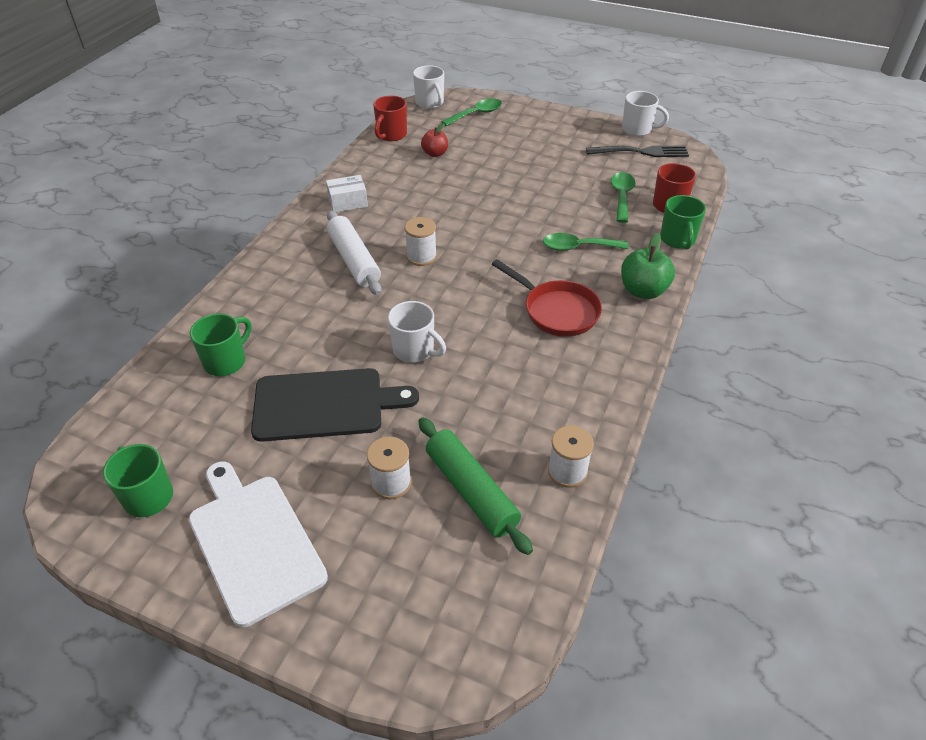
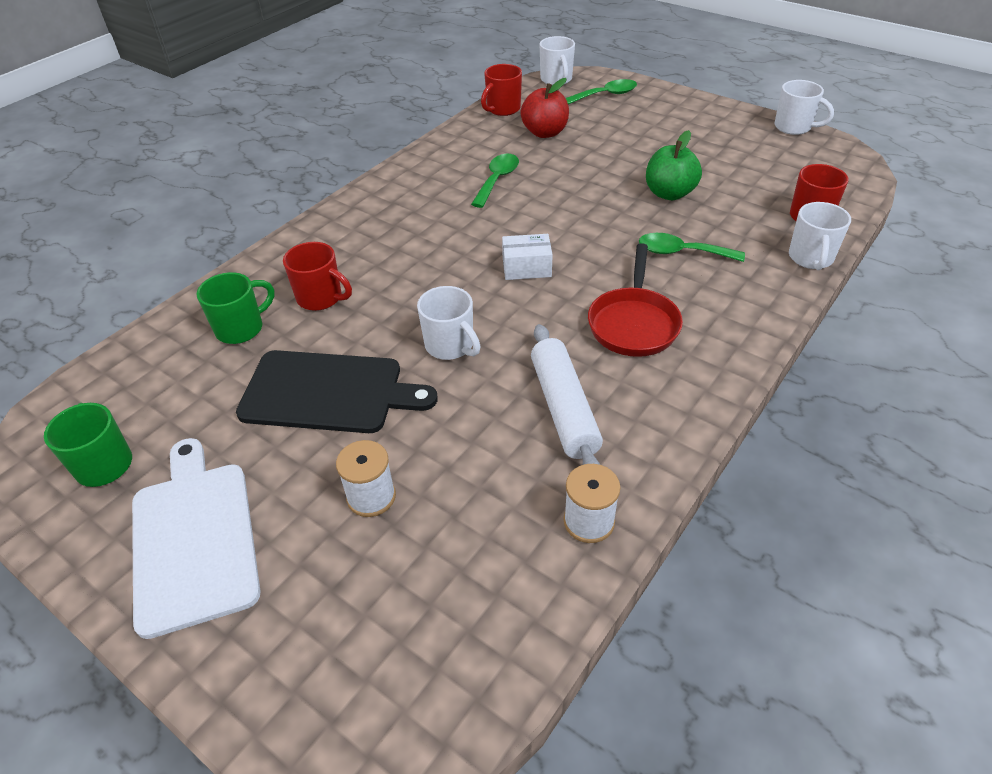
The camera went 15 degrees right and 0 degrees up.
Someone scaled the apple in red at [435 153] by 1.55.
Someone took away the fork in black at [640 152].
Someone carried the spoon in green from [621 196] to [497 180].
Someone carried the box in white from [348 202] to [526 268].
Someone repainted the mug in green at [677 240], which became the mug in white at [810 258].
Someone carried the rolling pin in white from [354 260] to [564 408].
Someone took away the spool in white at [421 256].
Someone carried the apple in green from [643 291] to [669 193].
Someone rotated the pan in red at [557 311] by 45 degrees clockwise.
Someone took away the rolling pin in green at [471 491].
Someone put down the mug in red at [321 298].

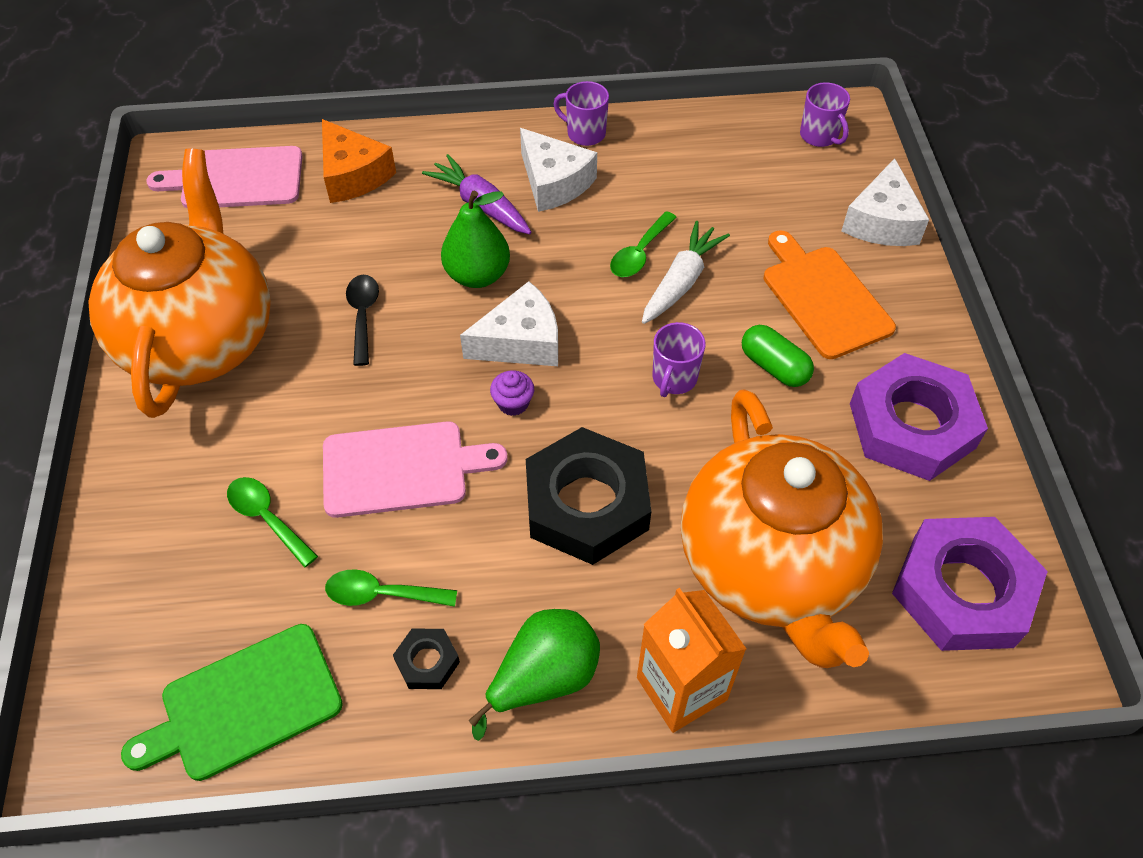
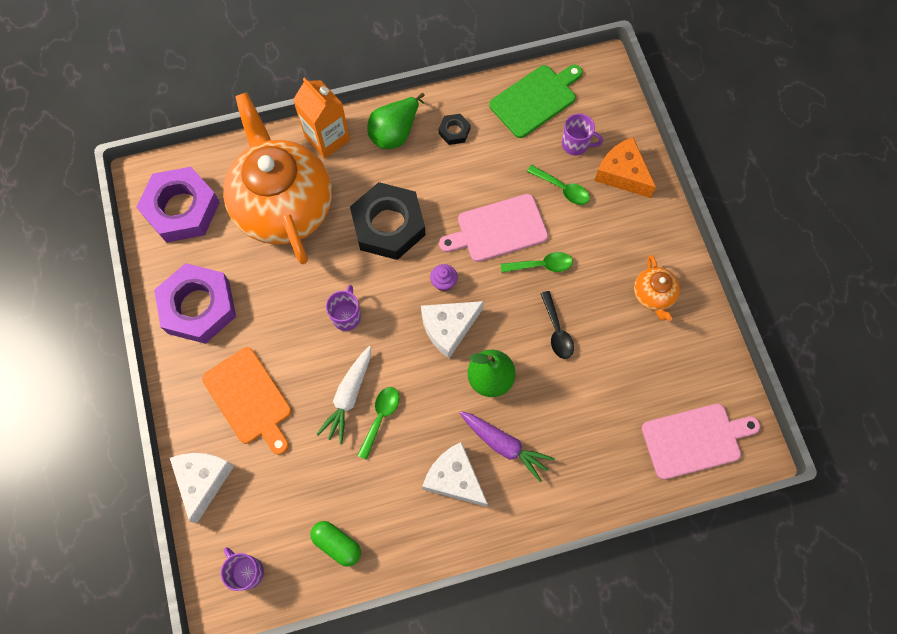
The camera went 170 degrees right and 15 degrees up.
Someone carried the mug in purple from [585 133] to [576 144].
Someone carried the cheese in orange from [353 175] to [622 174].
Someone scaled the teapot in orange at [201 339] by 0.41.
Someone carried the capsule in green from [774 366] to [337 544].
Someone carried the spoon in green from [382 594] to [541 265].

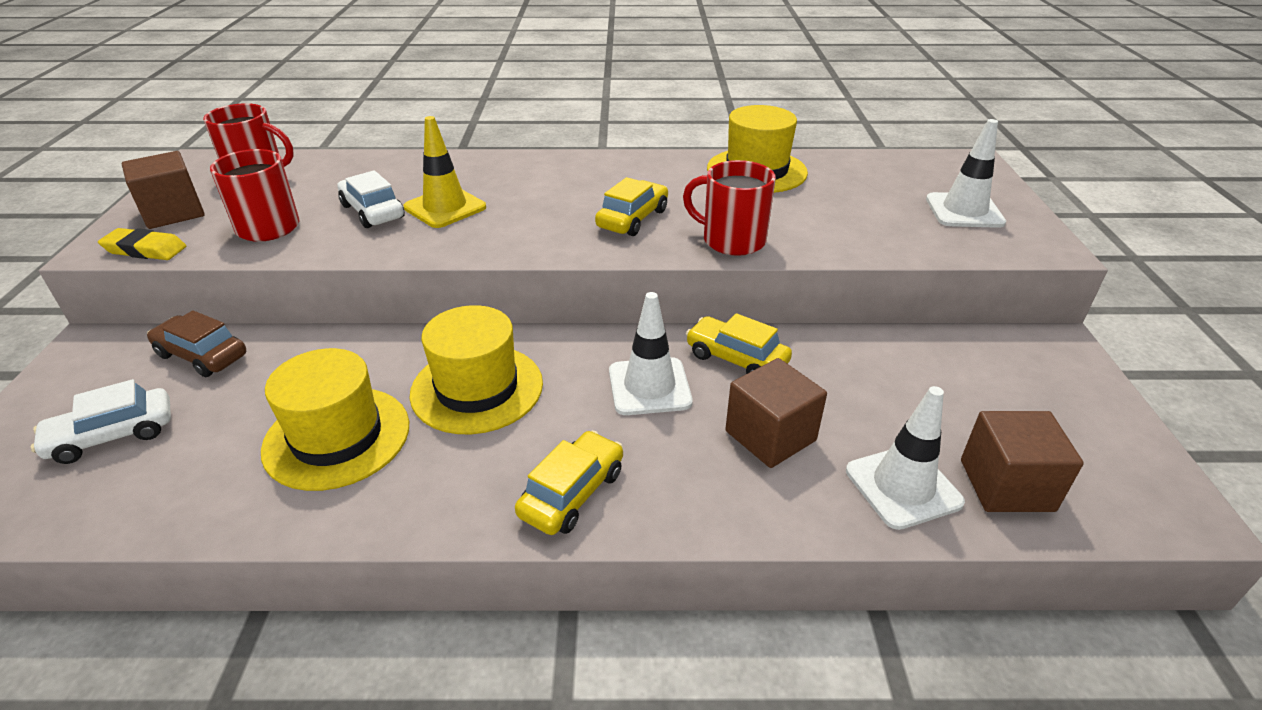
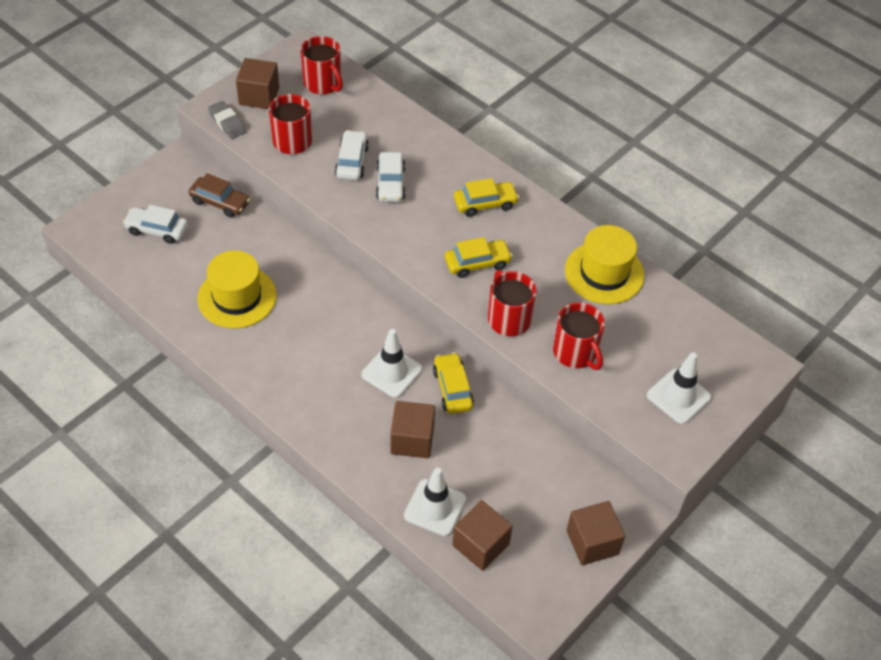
The camera went 40 degrees right and 15 degrees up.
Someone swapped the traffic cone in yellow at [445 207] for the car in white at [390 183].
Someone repainted the eraser in yellow at [145 249], which became the eraser in grey at [227 122].
Someone took away the hat in yellow at [477 388].
Someone rotated the car in brown at [202 355] by 135 degrees clockwise.
Someone carried the car in yellow from [572 493] to [485 204].
Someone put down the mug in red at [575 352].
Someone put down the cube in brown at [592 542].

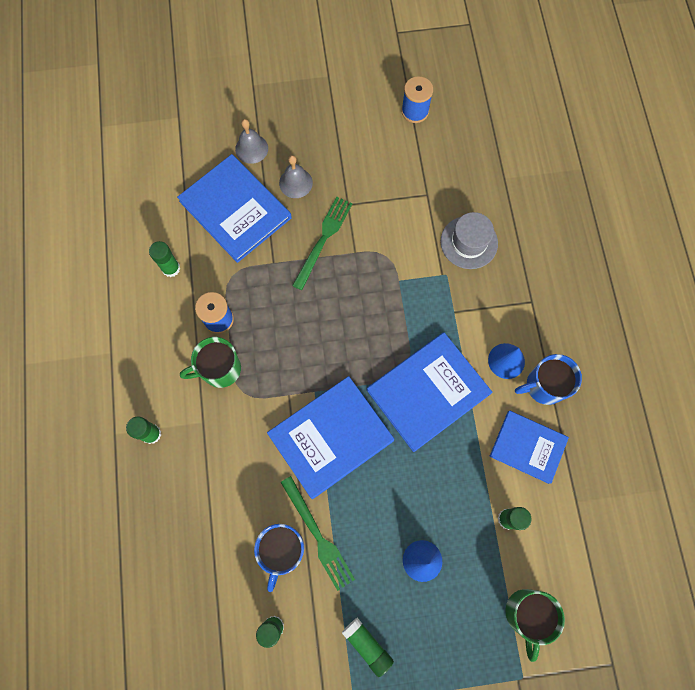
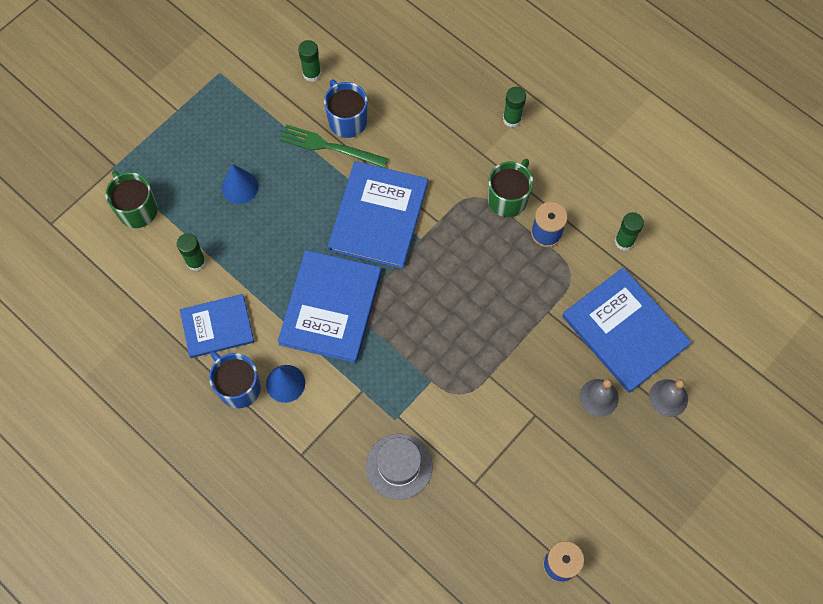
The camera went 140 degrees right and 5 degrees down.
Someone rotated the book in blue at [235 209] by 45 degrees clockwise.
Someone took away the fork in green at [323 240].
Someone rotated the mug in blue at [544 386] by 75 degrees counterclockwise.
Someone took away the glue stick in green at [367 645].

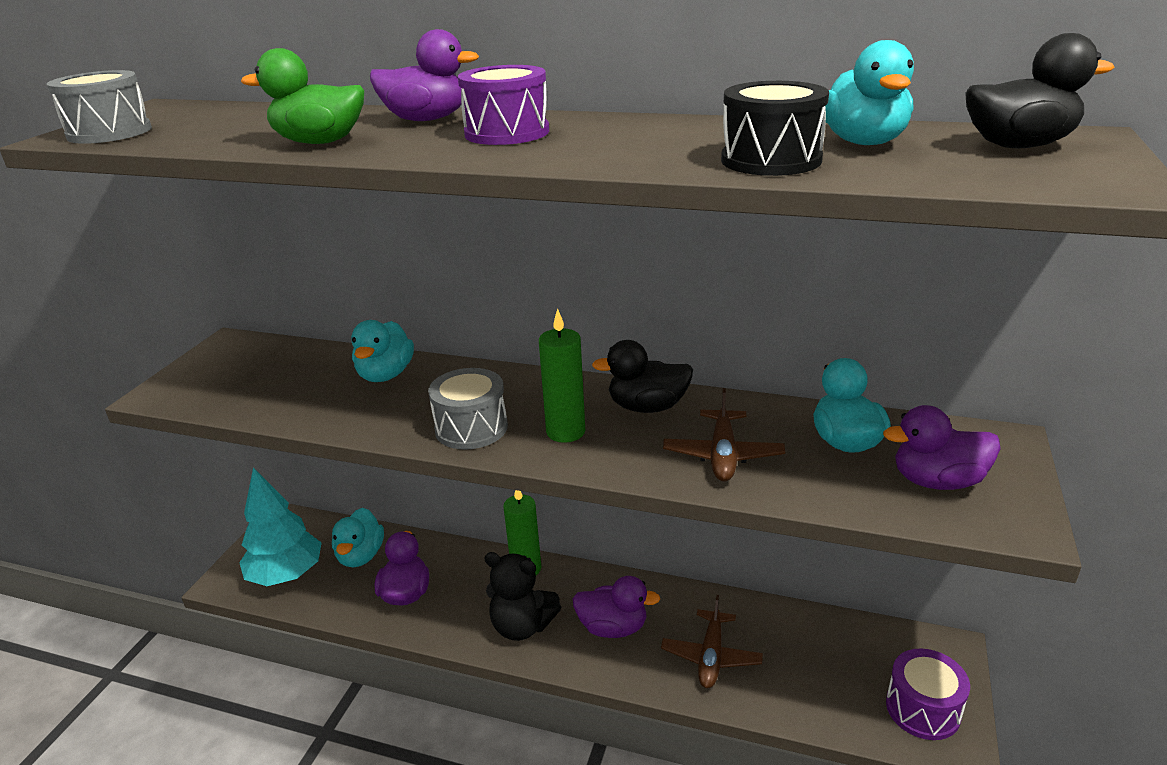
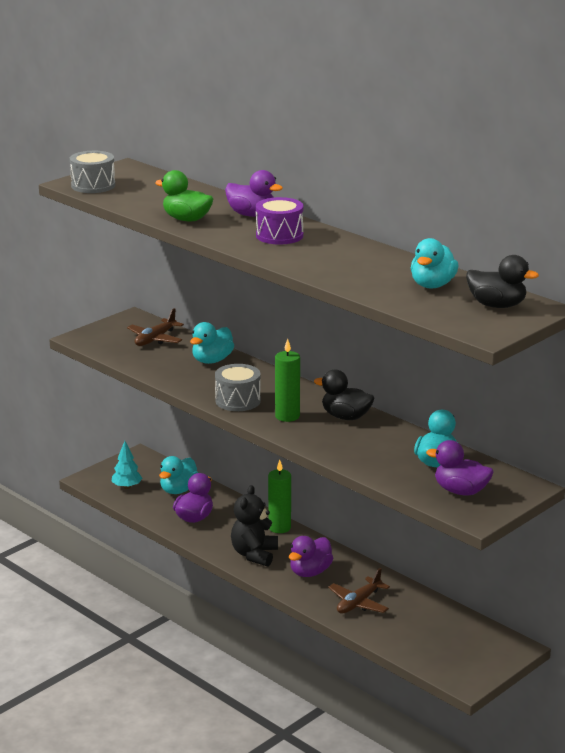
The camera went 25 degrees right and 5 degrees down.
Someone took away the drum in black at [771 160].
Someone carried the plane in brown from [722 455] to [155 339].
Someone scaled the tree in turquoise at [286 575] by 0.56.
Someone rotated the teddy bear in black at [522 626] by 60 degrees clockwise.
Someone rotated the duck in purple at [613 627] by 90 degrees clockwise.
Someone took away the drum in purple at [923 709].

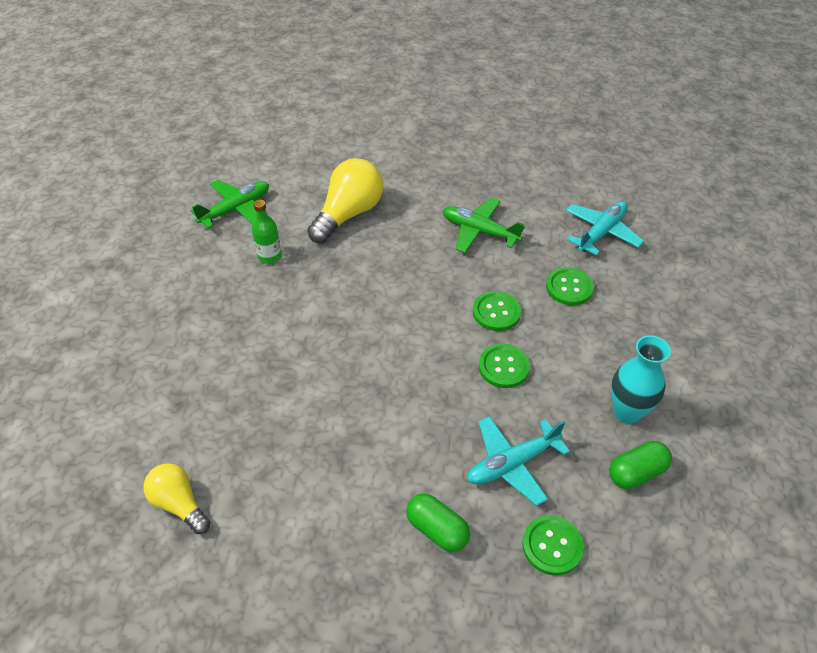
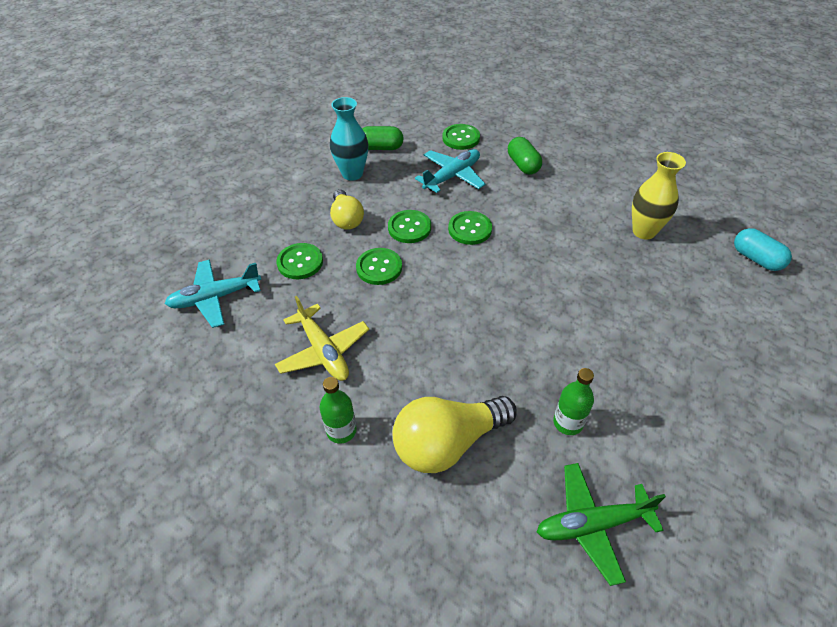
The camera went 150 degrees left and 0 degrees up.
Someone repainted the plane in green at [479 231], which became the plane in yellow at [323 351].
Someone rotated the plane in turquoise at [512 463] by 45 degrees counterclockwise.
Someone carried the light bulb in yellow from [179 503] to [346 219].
Someone put down the vase in yellow at [644 231].
Someone put down the button in green at [470 229].
Someone put down the capsule in turquoise at [756 259].
Someone put down the bottle in green at [341 430].

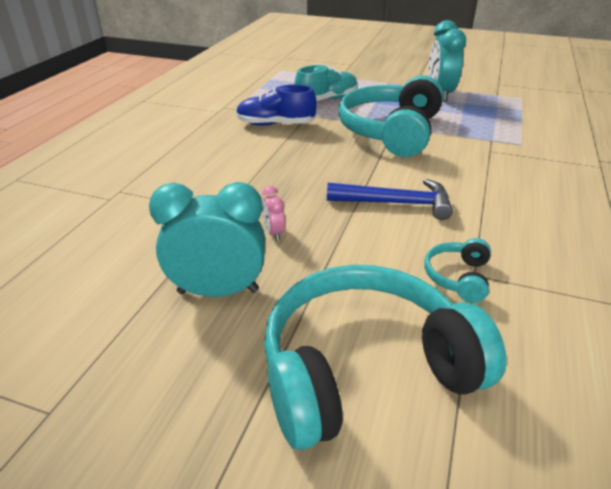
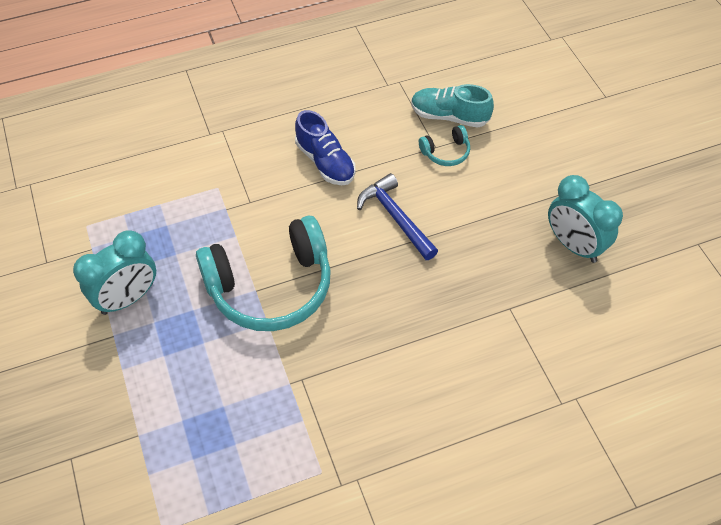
The camera went 130 degrees left and 20 degrees up.
Someone carried the shoe in turquoise from [327 99] to [449 116].
Someone carried the shoe in blue from [275 124] to [325 162].
Someone took away the clock in pink at [274 233].
Someone took away the headphones in turquoise at [365 369].

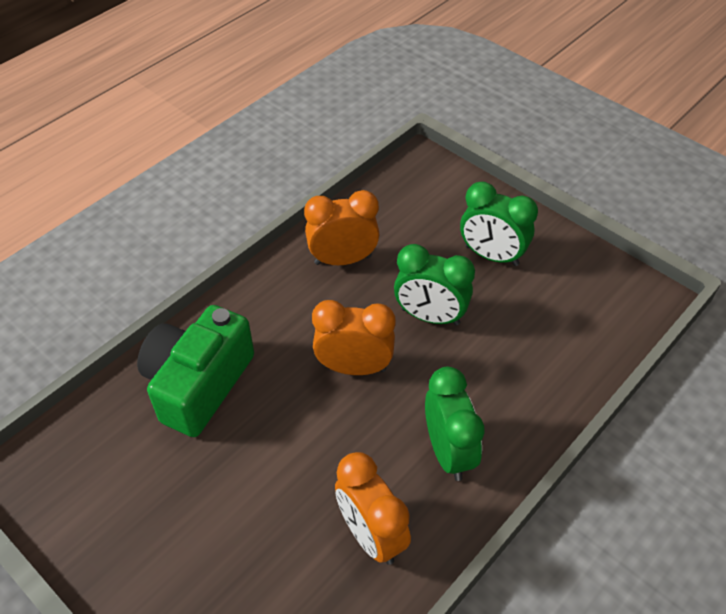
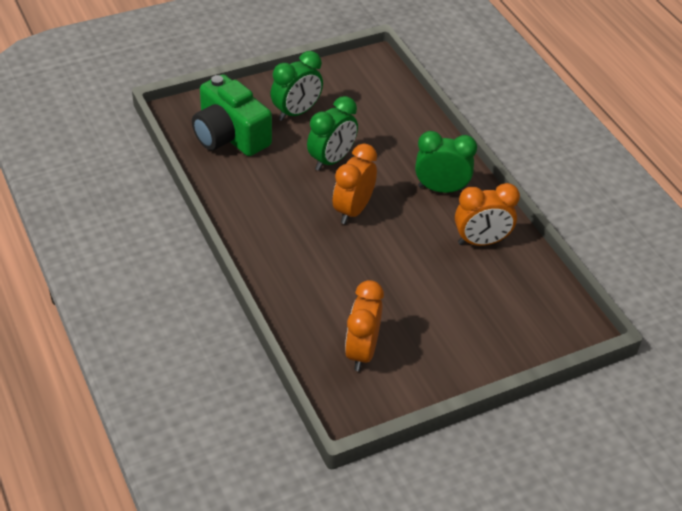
The camera went 70 degrees left and 5 degrees down.
Someone carried the clock in orange from [343 260] to [362 352].
Someone carried the camera in green from [198 384] to [230 136].

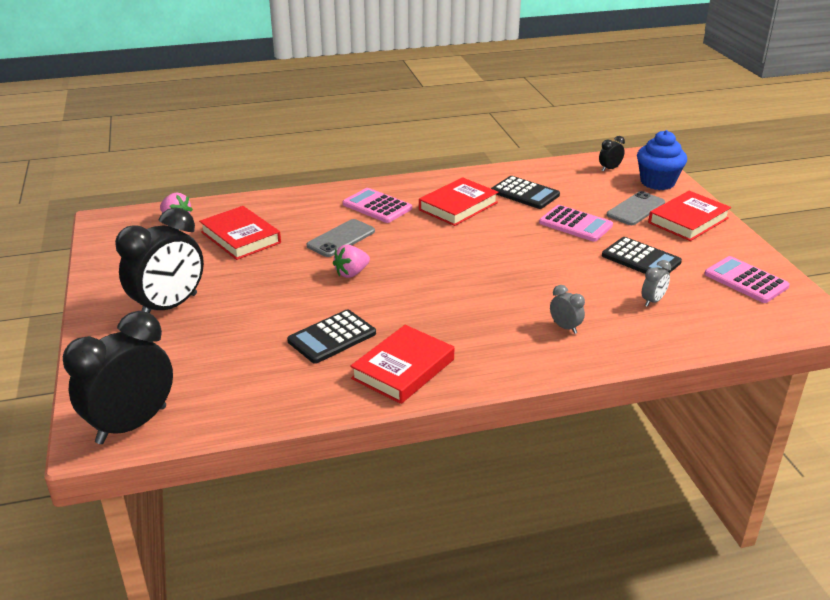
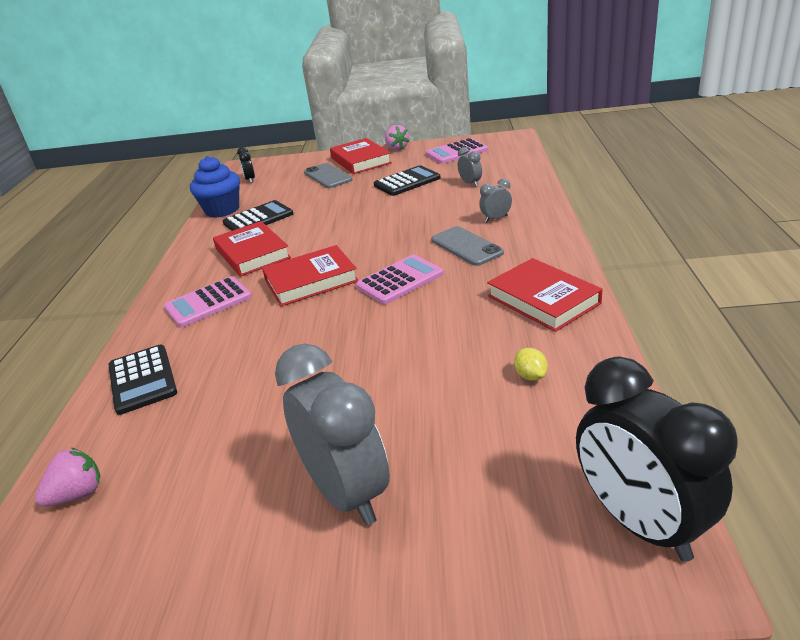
The camera went 70 degrees left and 0 degrees up.
Someone carried the cupcake in blue from [657 182] to [222 210].
Someone carried the calculator in pink from [575 224] to [400 280].
Someone carried the book in red from [241 237] to [311 281].
Someone repainted the clock in black at [169 307], which became the clock in grey at [347 492].
Someone carried the phone in grey from [341 238] to [466 246].
Someone carried the strawberry in pink from [351 273] to [397 148].
Someone carried the calculator in black from [332 337] to [142 379].
Someone put down the lemon in yellow at [530 376].

